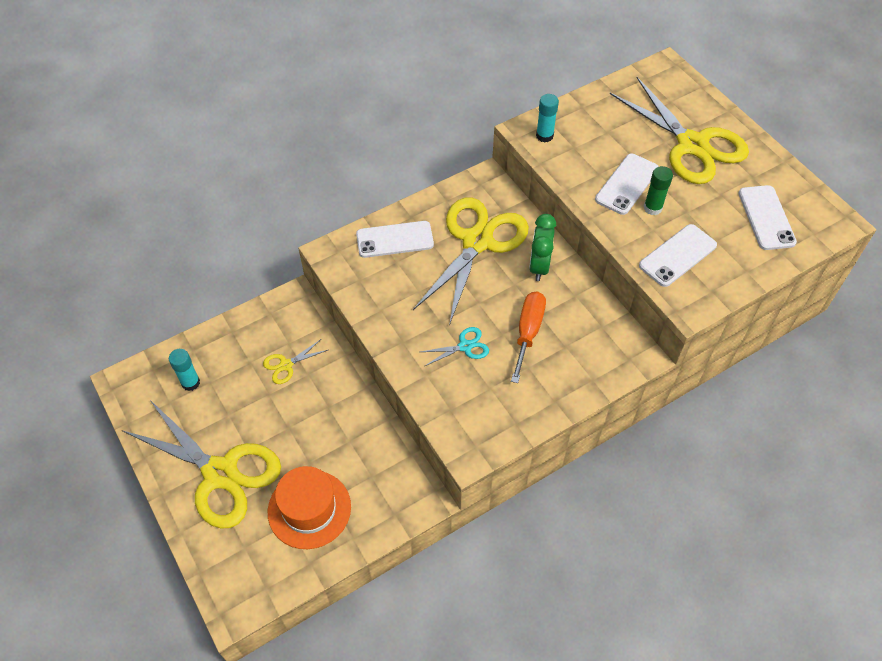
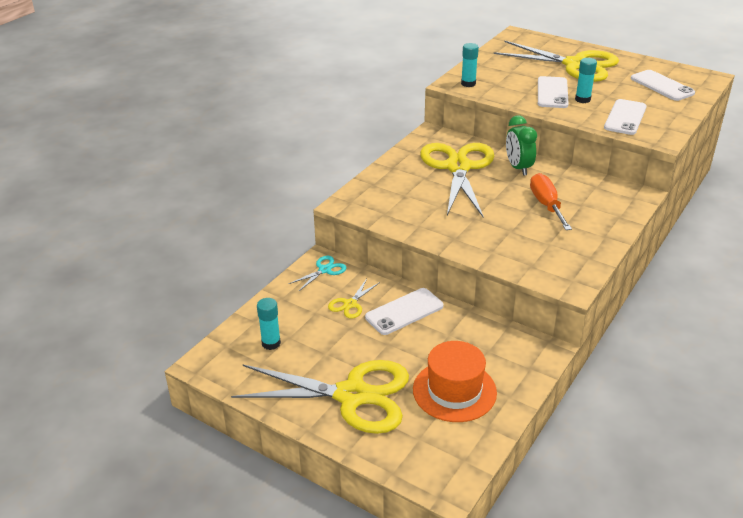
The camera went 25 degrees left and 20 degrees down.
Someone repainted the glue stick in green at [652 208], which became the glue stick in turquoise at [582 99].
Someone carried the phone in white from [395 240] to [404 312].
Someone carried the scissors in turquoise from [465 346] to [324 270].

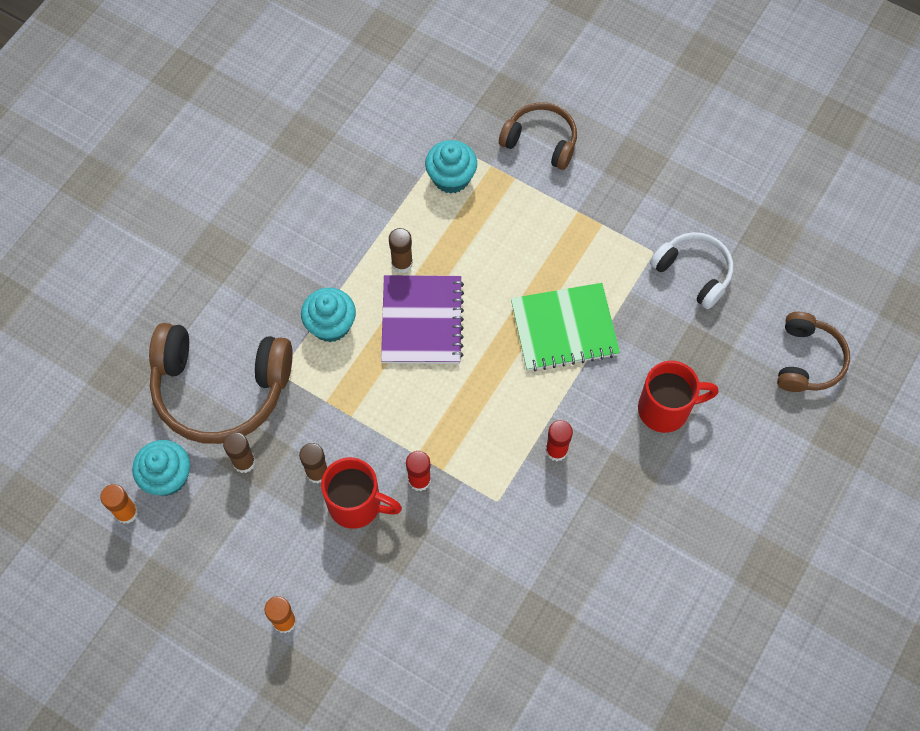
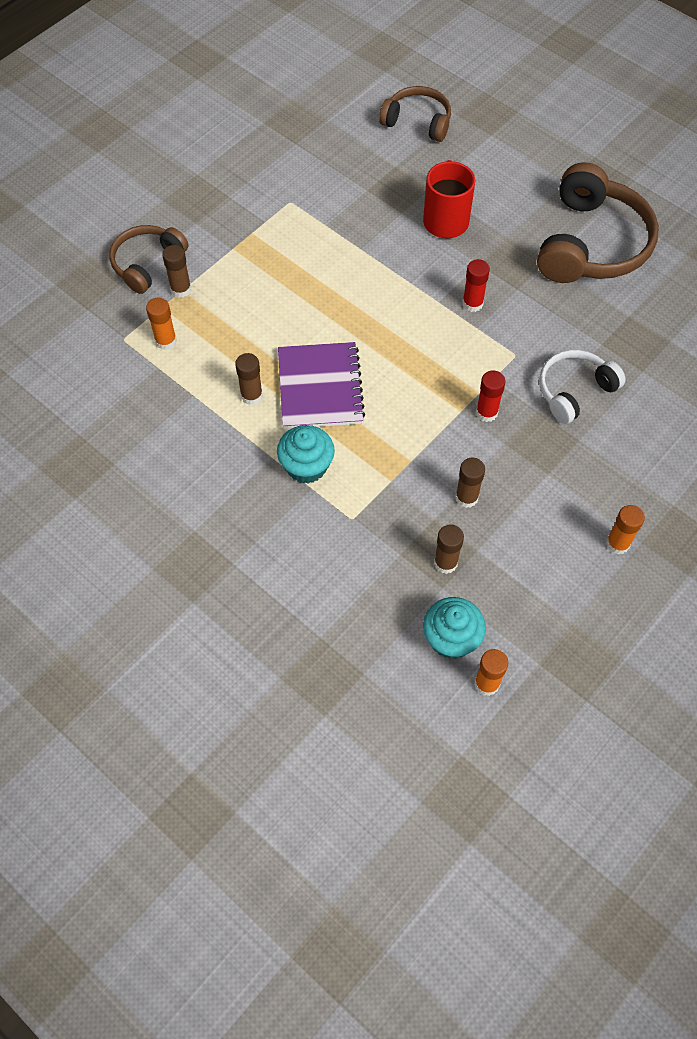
The camera went 80 degrees left and 5 degrees down.
Someone swapped the cupcake in turquoise at [451 178] for the glue stick in orange at [166 341].
Someone carried the headphones in white from [693 272] to [574 391].
Someone rotated the notebook in purple at [422 321] by 75 degrees clockwise.
Someone took away the notebook in green at [564 328].
Someone carried the headphones in brown from [220 389] to [591 244].
Someone took away the mug in red at [357 504].
Someone put down the glue stick in brown at [181 289].

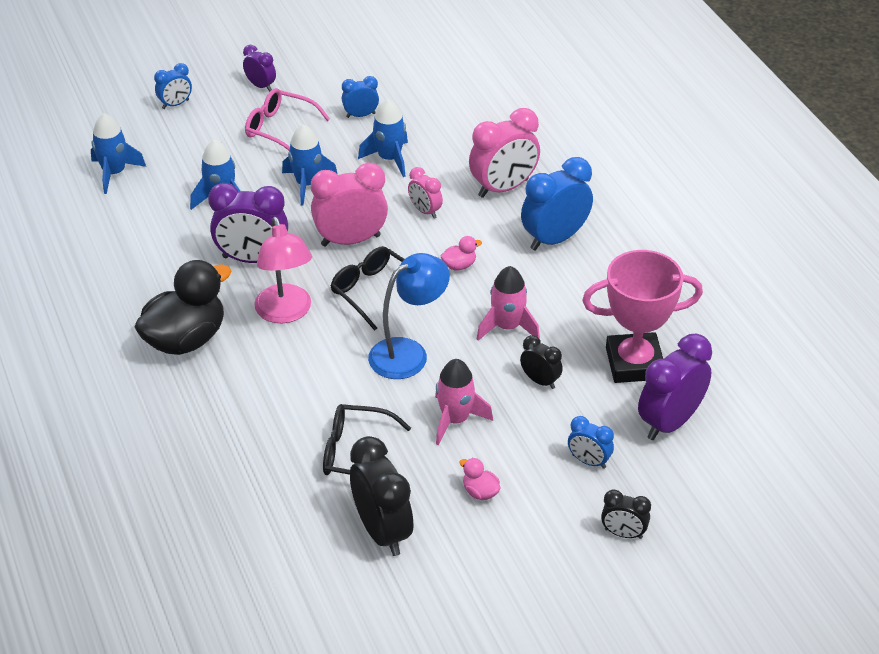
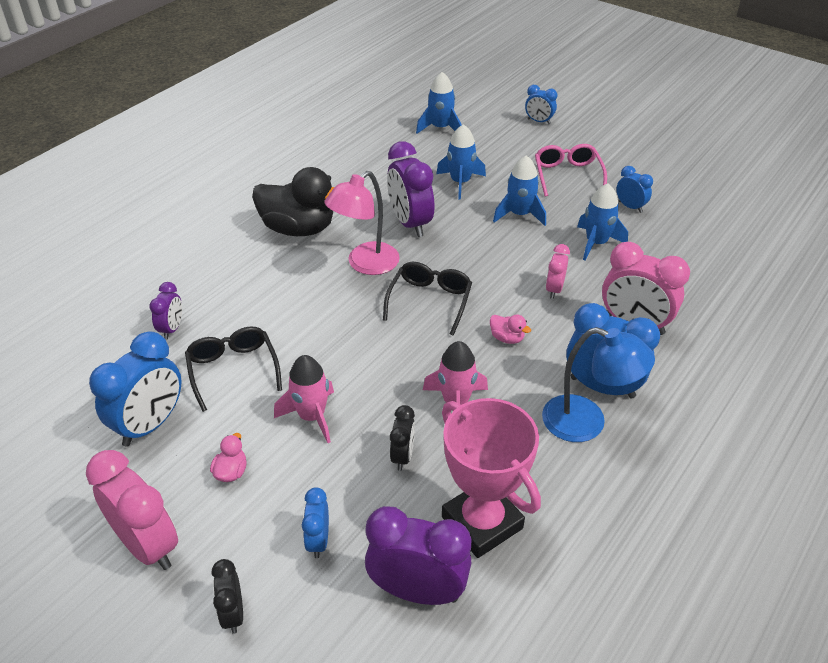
The camera went 60 degrees right and 0 degrees up.
Someone carried the clock in purple from [261 86] to [172 329].
Someone carried the clock in pink from [350 240] to [148 545].
Someone carried the lamp in blue from [408 353] to [587 423].
Someone repainted the clock in black at [382 531], which became the clock in blue at [150 425].

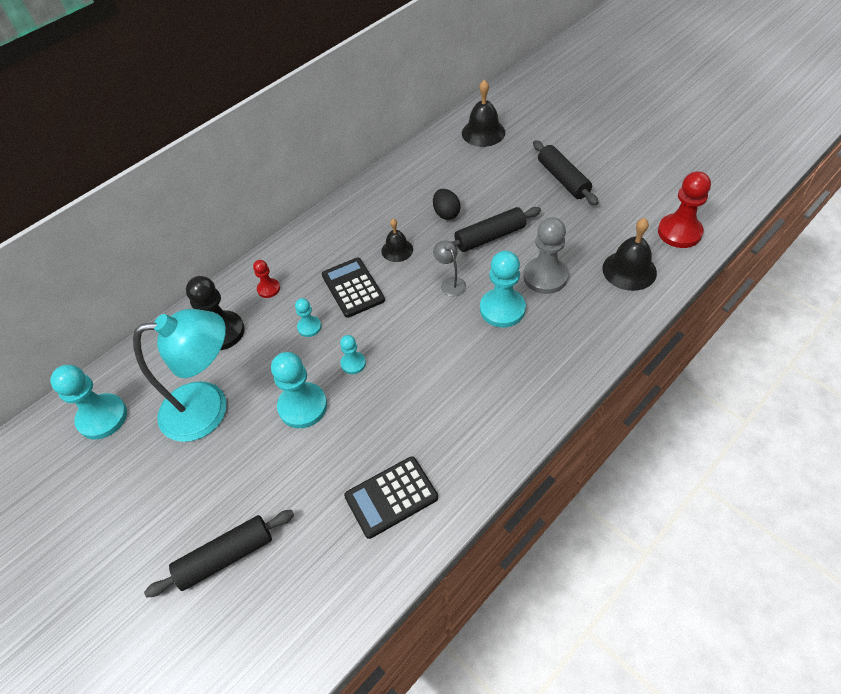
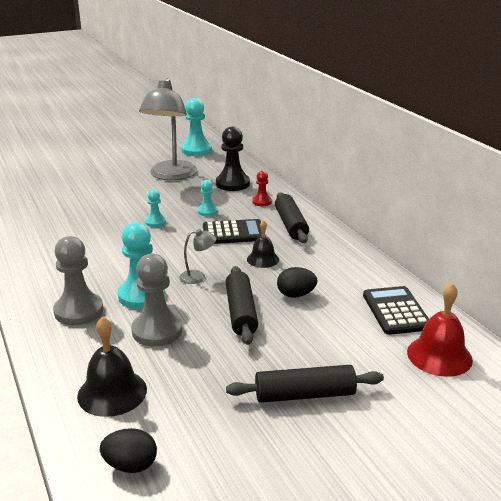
The camera went 105 degrees right and 25 degrees down.
Someone repainted the bell in black at [483 132], which became the bell in red at [439 355].
Someone swapped the pawn in red at [679 232] for the egg in black at [130 465].
Someone repainted the lamp in turquoise at [209 408], which became the lamp in grey at [171 175].
Someone took away the pawn in turquoise at [303 406].
Someone carried the calculator in black from [391 497] to [396 311].
Someone carried the rolling pin in black from [226 557] to [290 225].
Someone put down the pawn in grey at [79 311].

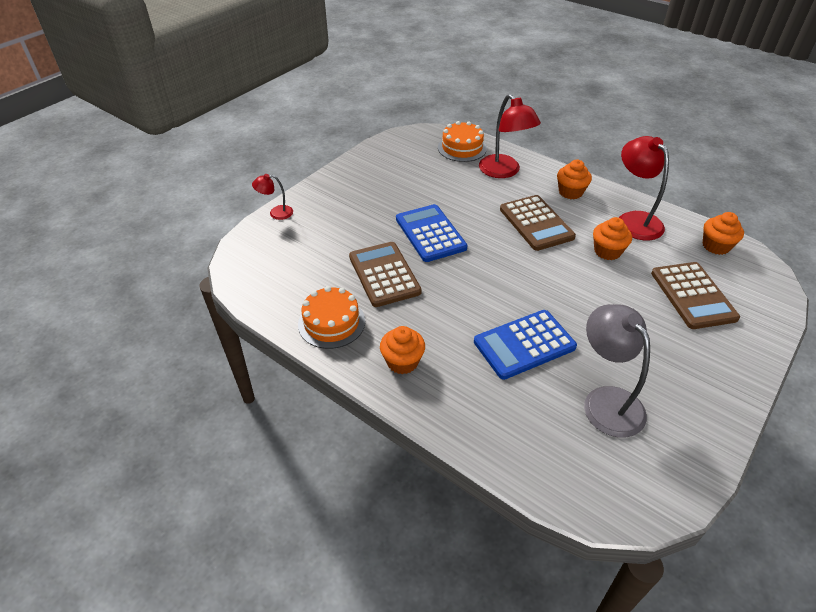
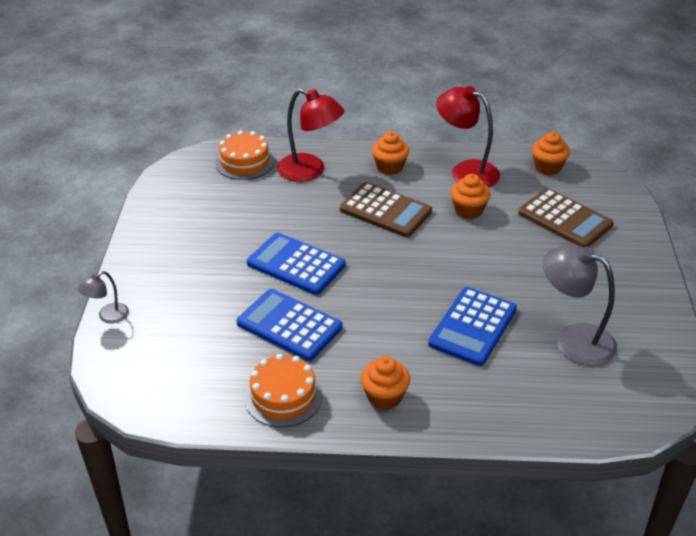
The camera went 35 degrees left and 5 degrees down.
Someone repainted the lamp in red at [276 213], which became the lamp in grey at [108 316].
Someone repainted the calculator in brown at [384 274], which became the calculator in blue at [289 325].

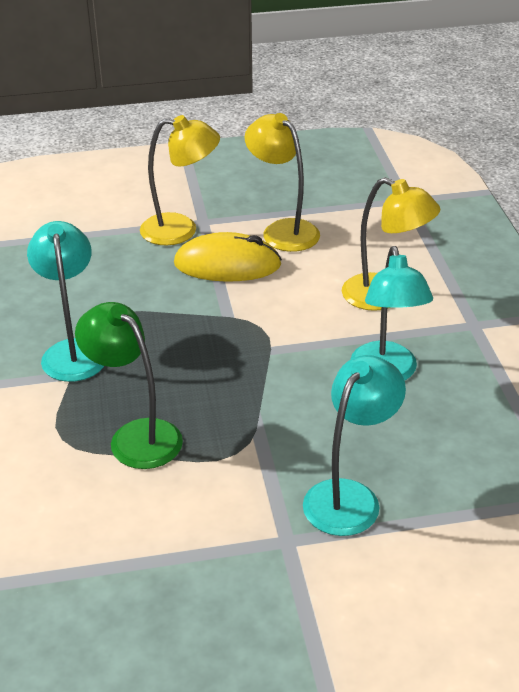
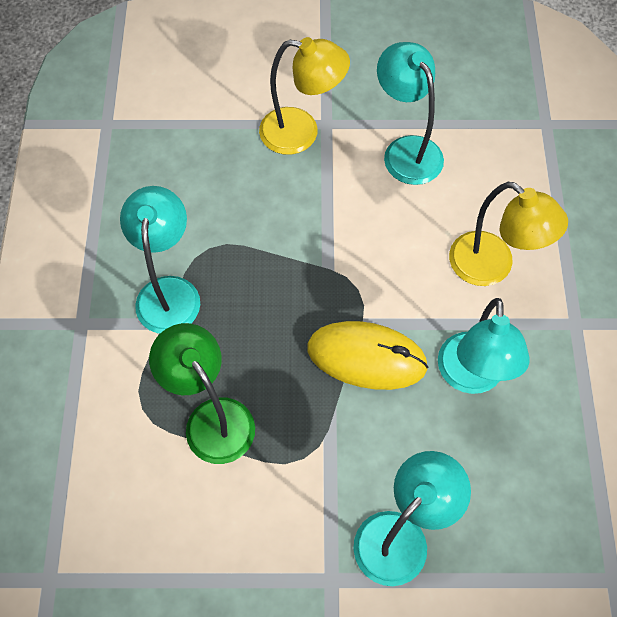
The camera went 10 degrees right and 25 degrees up.
Someone repainted the lamp in yellow at [283 230], which became the lamp in turquoise at [406 150].
Someone carried the mouse in yellow from [227 265] to [366 357].

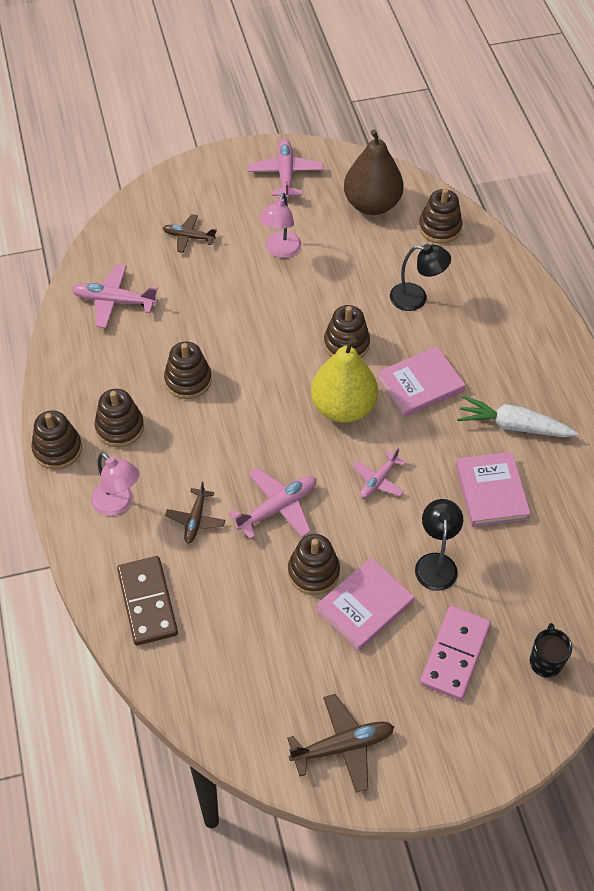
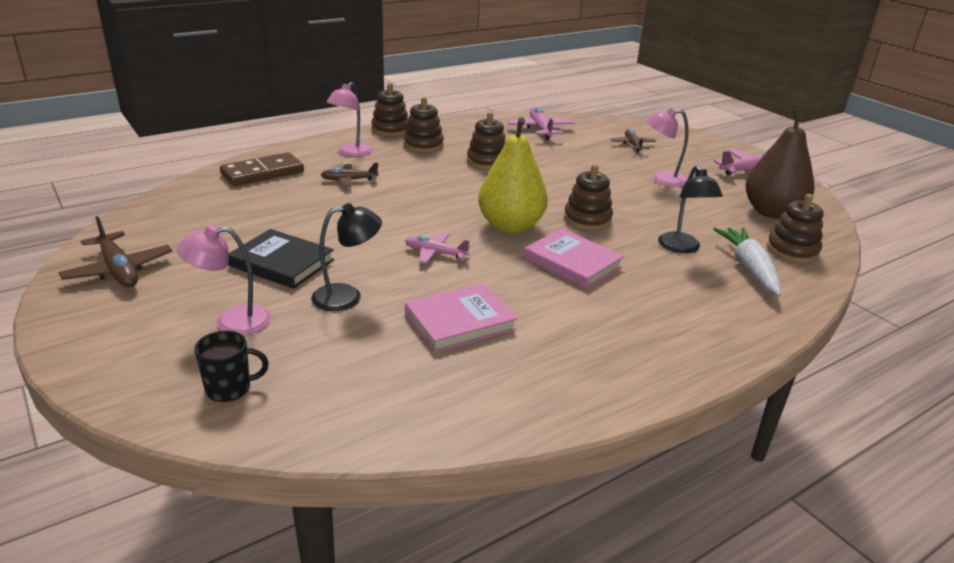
The camera went 70 degrees right and 25 degrees down.
Someone carried the carrot in white from [513 425] to [749 268].
Someone took away the plane in pink at [277 508].
Someone took away the stacking toy in brown at [313 572].
Someone repainted the book in pink at [364 606], which became the book in black at [281 263].
Someone swapped the domino in pink at [454 654] for the lamp in pink at [232 321].

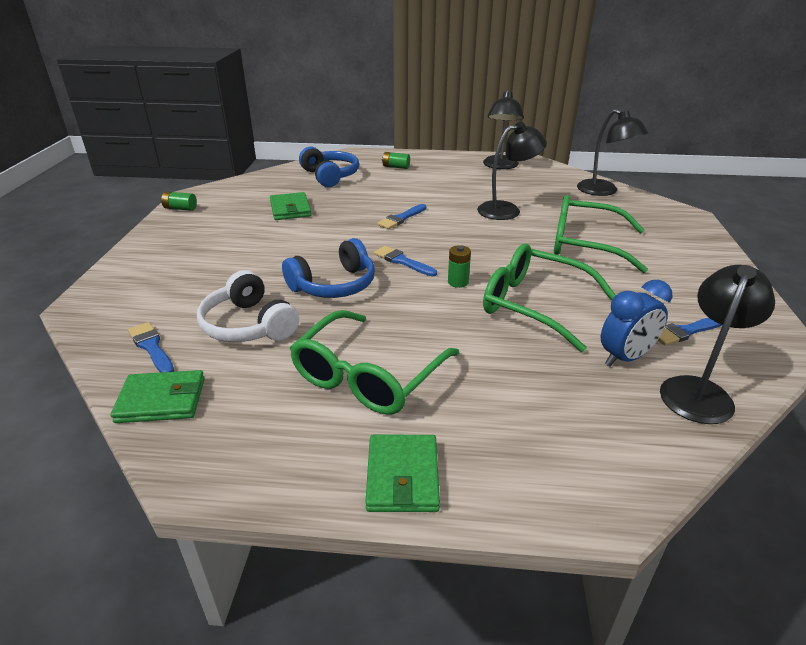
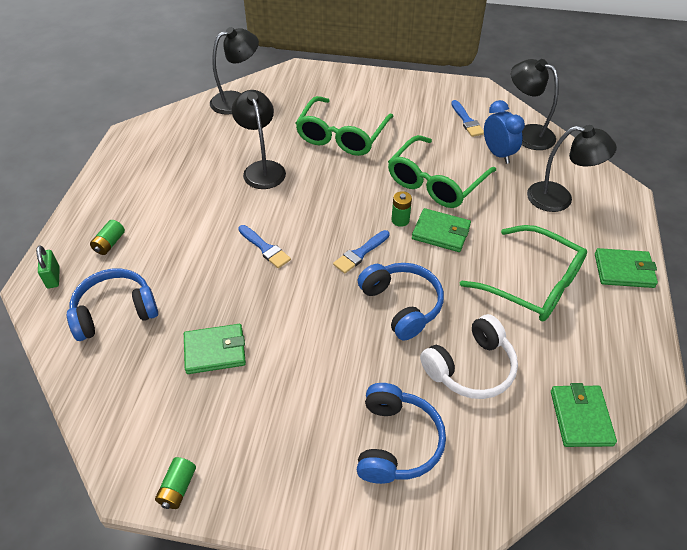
The camera went 85 degrees left and 15 degrees up.
Someone carried the lamp in black from [500 166] to [559 198].
Someone took away the brush in blue at [151 347].
Someone put down the wallet in green at [441 232].
Someone put down the padlock in green at [53 277].
Someone put down the headphones in blue at [396 442].

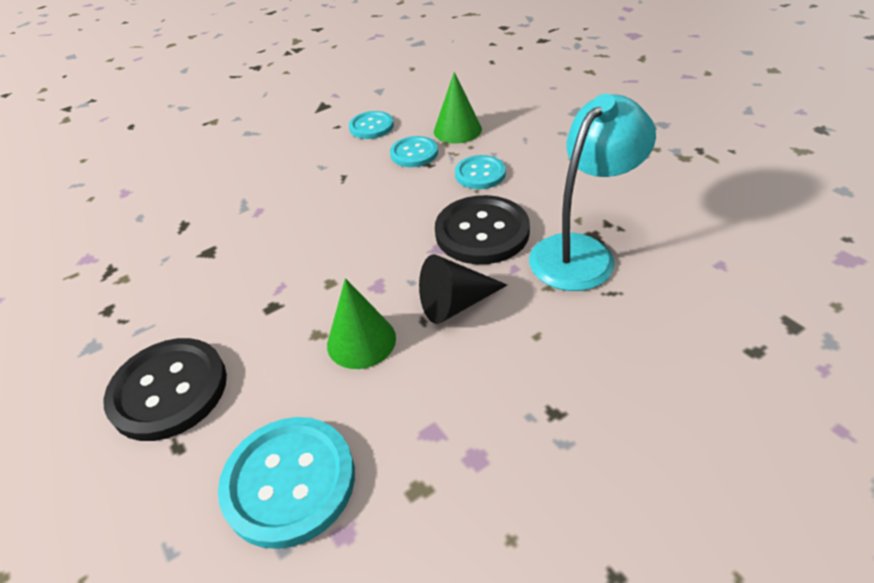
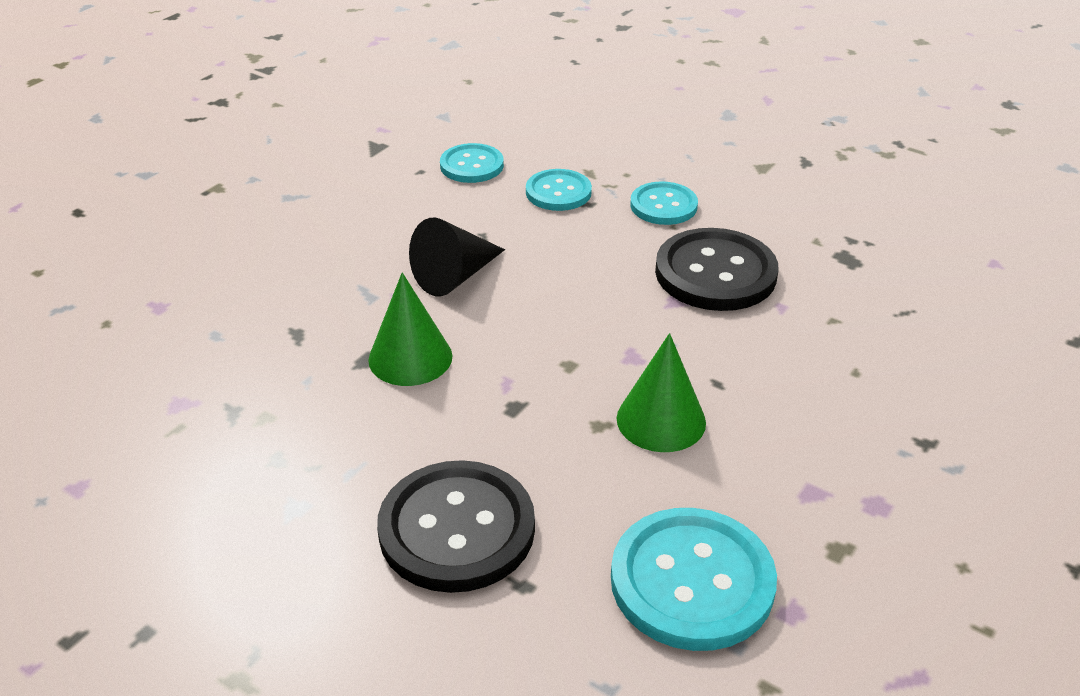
The camera went 25 degrees left and 5 degrees down.
Someone carried the cone in green from [457 130] to [410 357].
Someone took away the lamp in turquoise at [581 252].
Someone carried the cone in black from [455 304] to [455 276].

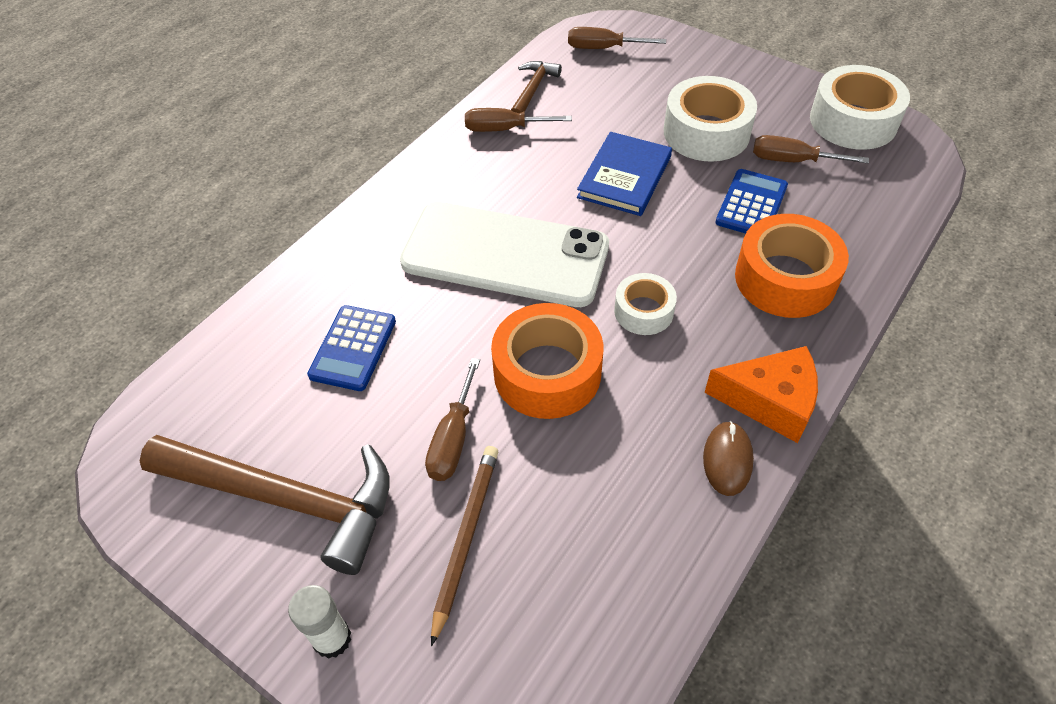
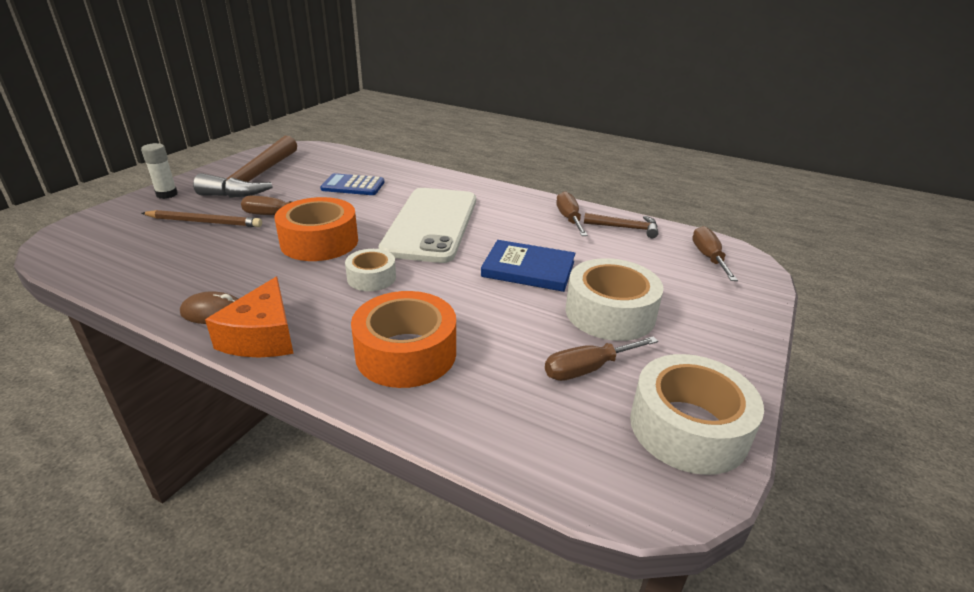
The camera went 80 degrees right and 20 degrees down.
Someone rotated the screwdriver in brown at [792 160] by 120 degrees counterclockwise.
Someone took away the calculator in blue at [751 204].

